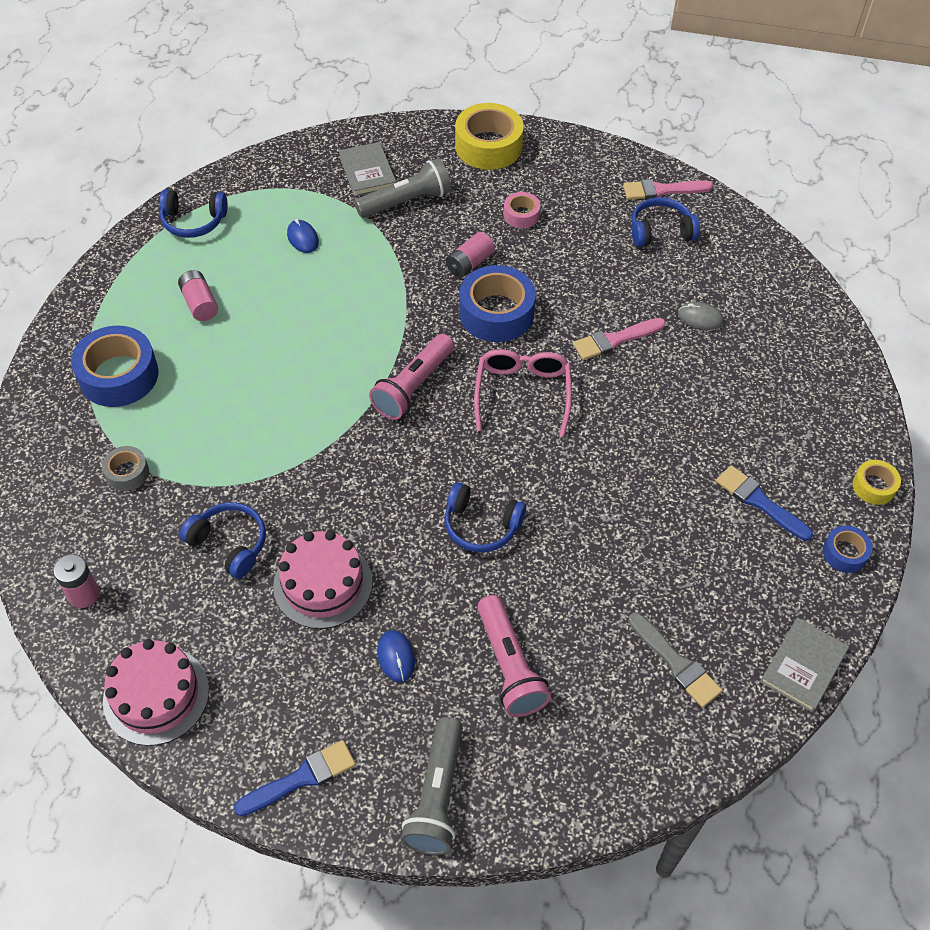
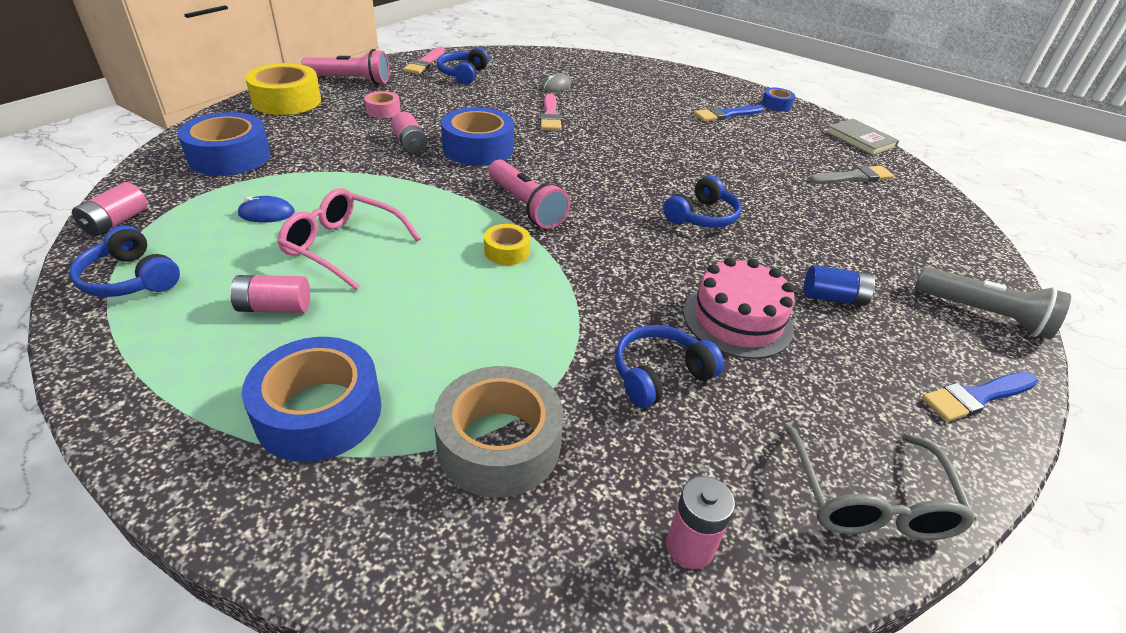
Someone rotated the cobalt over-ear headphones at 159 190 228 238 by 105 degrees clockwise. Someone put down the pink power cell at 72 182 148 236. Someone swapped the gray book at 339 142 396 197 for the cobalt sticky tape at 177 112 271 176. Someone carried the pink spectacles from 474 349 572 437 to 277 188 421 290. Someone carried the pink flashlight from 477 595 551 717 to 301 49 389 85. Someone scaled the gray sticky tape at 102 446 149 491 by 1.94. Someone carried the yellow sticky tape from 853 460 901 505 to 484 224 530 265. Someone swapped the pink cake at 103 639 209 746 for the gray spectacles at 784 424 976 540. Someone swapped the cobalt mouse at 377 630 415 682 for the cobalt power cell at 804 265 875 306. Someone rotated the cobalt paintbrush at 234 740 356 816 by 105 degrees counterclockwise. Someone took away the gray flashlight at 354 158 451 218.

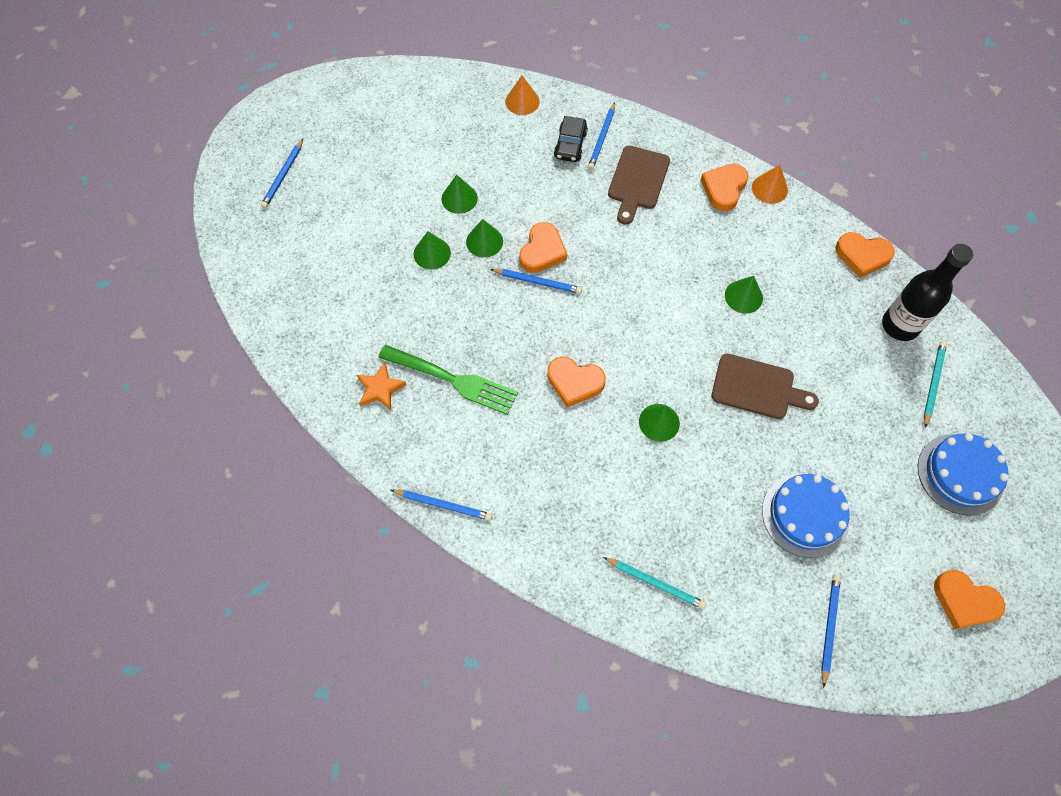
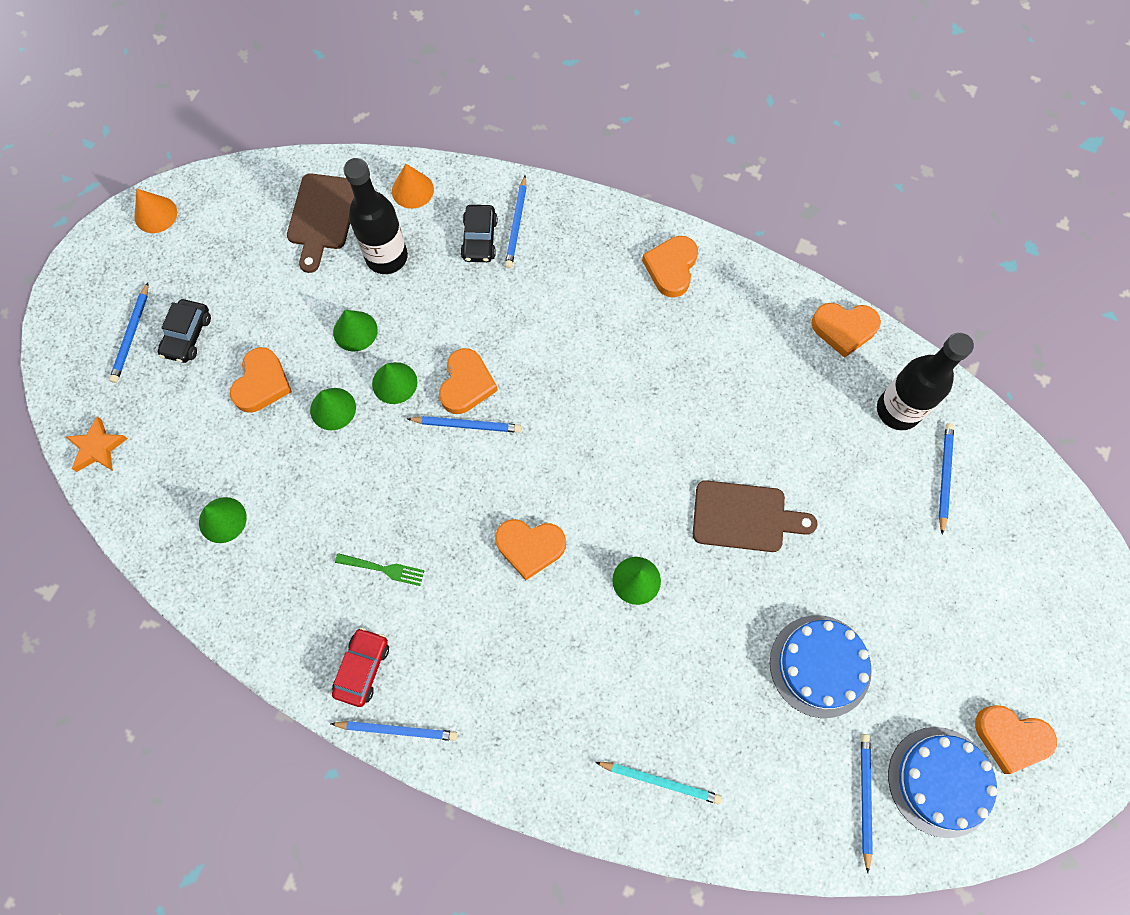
Someone carried the orange-coloured star shape from 357 362 407 410 to 66 416 128 472. Someone carried the orange-coloured solid cone from 752 165 788 204 to 134 189 177 233. Someone put down the black automobile at 158 299 211 363. Someone carried the green solid cone from 725 276 763 313 to 199 497 247 543. Someone put down the orange-coloured love heart at 230 347 292 413. Someone carried the brown bread board from 608 146 670 225 to 287 173 354 273. Someone put down the scarlet automobile at 332 628 389 707. Someone scaled the green dinner fork at 378 345 518 415 by 0.51. Someone put down the black bottle at 344 158 408 274. Someone carried the cobalt cake from 918 433 1009 516 to 888 727 997 838. Someone repainted the aqua pencil at 924 341 947 428, which became the cobalt pencil at 939 423 954 535.

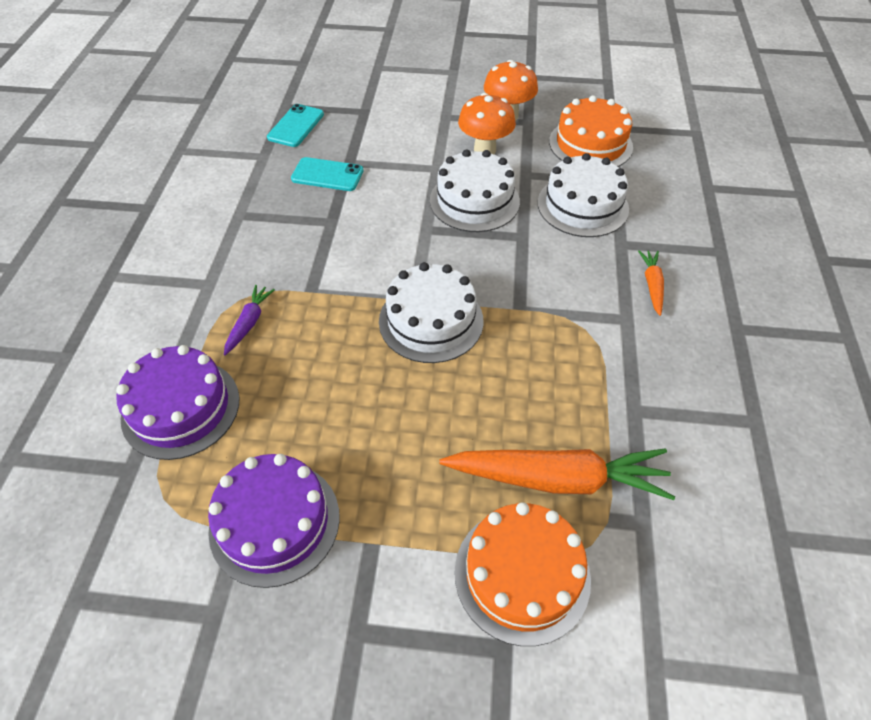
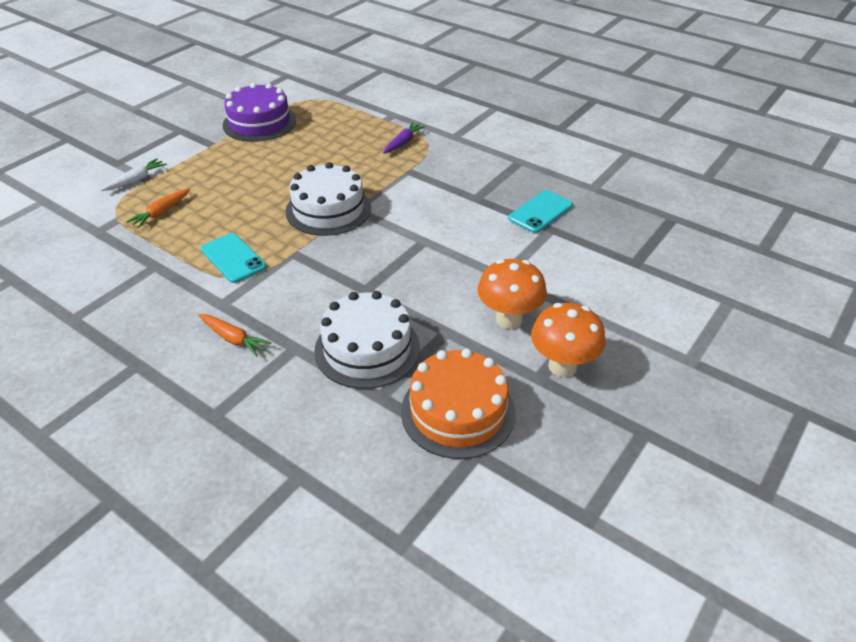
Someone swapped the orange-coloured cake at 455 502 591 646 for the pure white toy carrot at 101 158 167 191. Someone scaled the orange-coloured toy carrot at 439 448 675 500 by 0.47. Someone carried the aqua mobile phone from 267 104 324 147 to 201 233 267 283. Someone rotated the royal purple toy carrot at 224 285 275 355 by 105 degrees counterclockwise. Someone took away the royal purple cake at 116 345 240 460. Someone took away the pure white cake at 430 149 520 232.

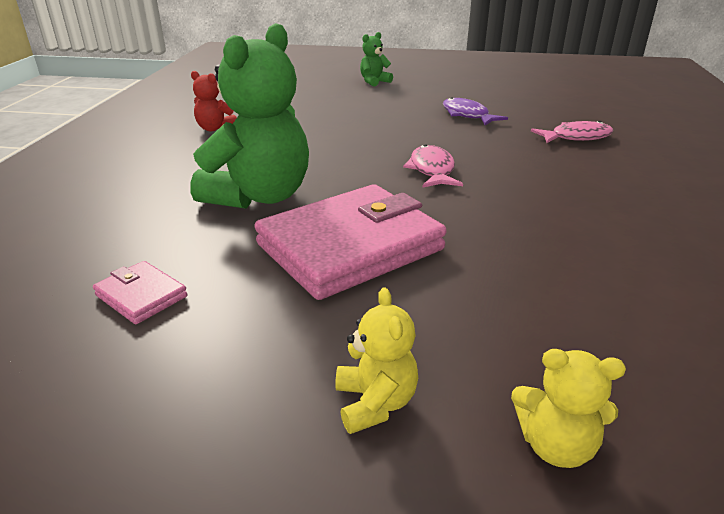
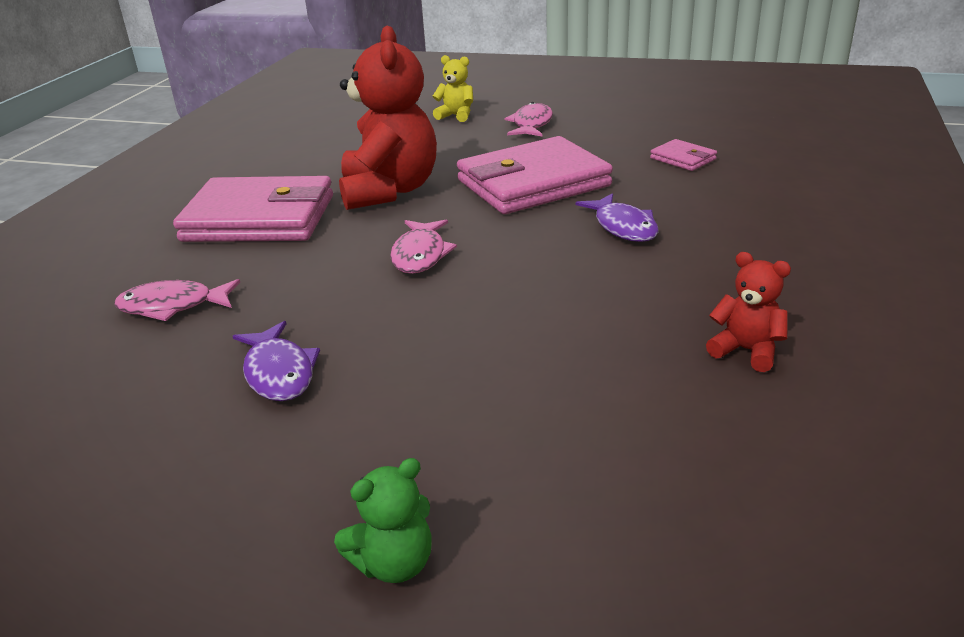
Someone put down the pink billfold at 173 176 333 242. Someone put down the scarlet teddy bear at 339 26 437 210. Someone swapped the yellow teddy bear at 335 287 418 434 for the pink fish at 505 102 553 136. Someone swapped the green teddy bear at 190 23 309 209 for the royal purple fish at 576 193 659 242.

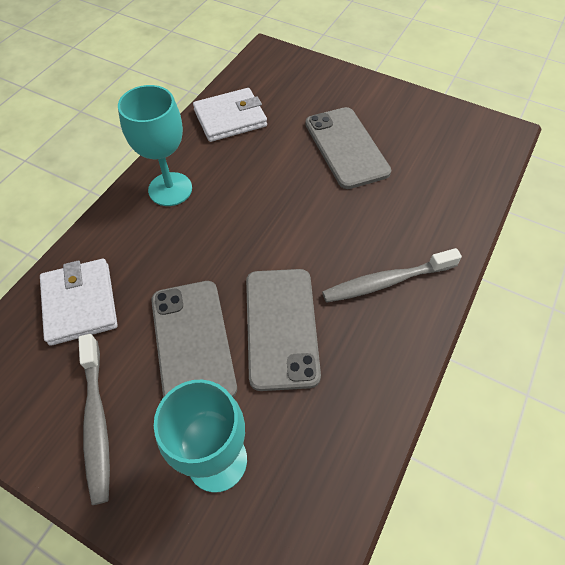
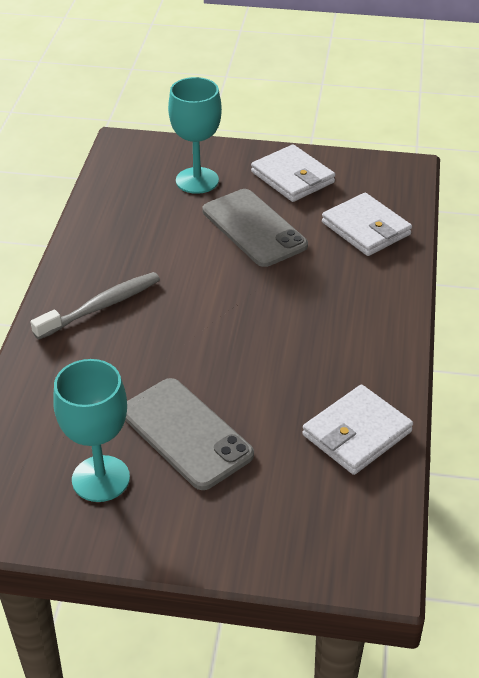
Someone carried the aqua goblet from 118 85 192 206 to 53 359 130 502. Someone swapped the gray dental brush at 78 334 110 505 for the pure white billfold at 251 145 335 202. Someone took away the gray mobile phone at 246 269 321 391.

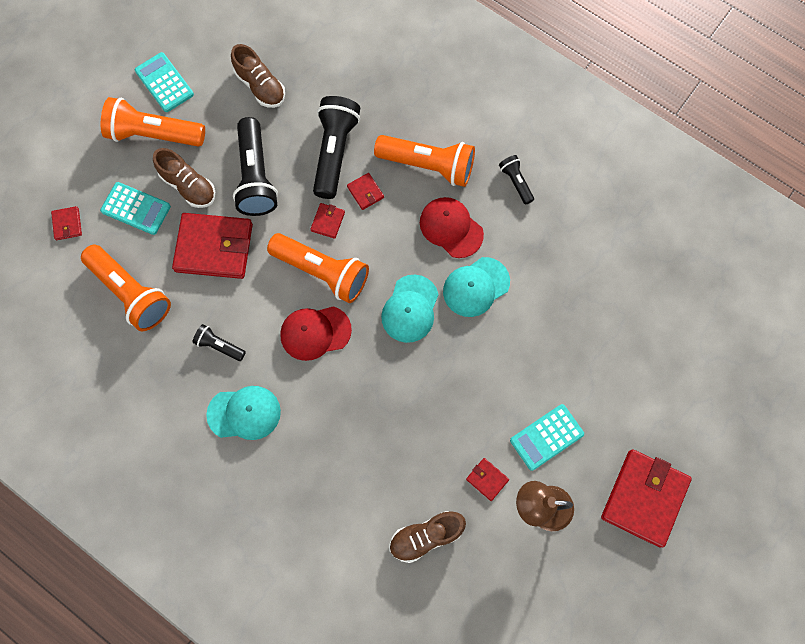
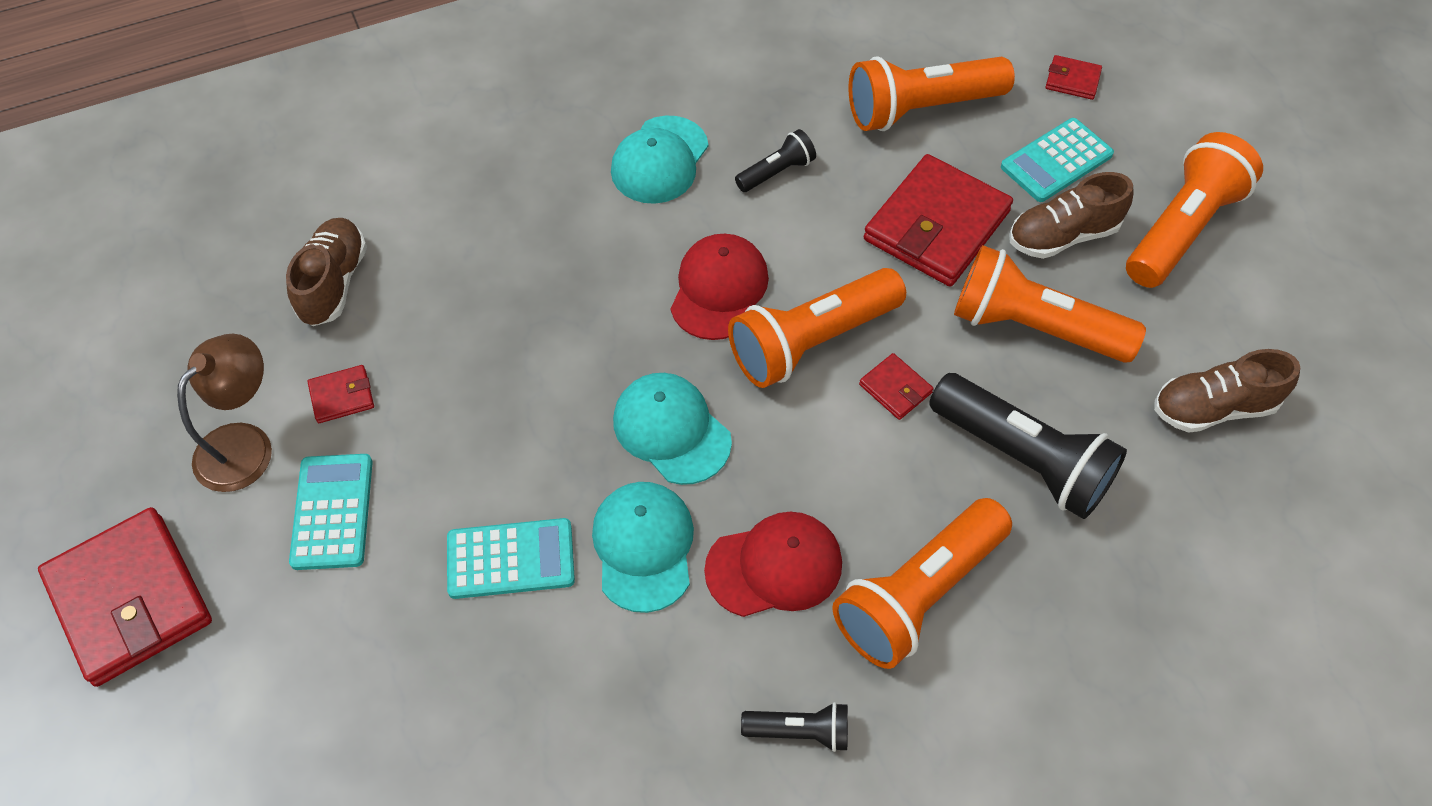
Someone carried the aqua adding machine from 135 52 194 112 to 447 518 575 599. Someone repainted the black flashlight at 233 117 278 216, which became the orange-coloured flashlight at 954 245 1146 363. Someone took away the scarlet billfold at 347 173 384 210.

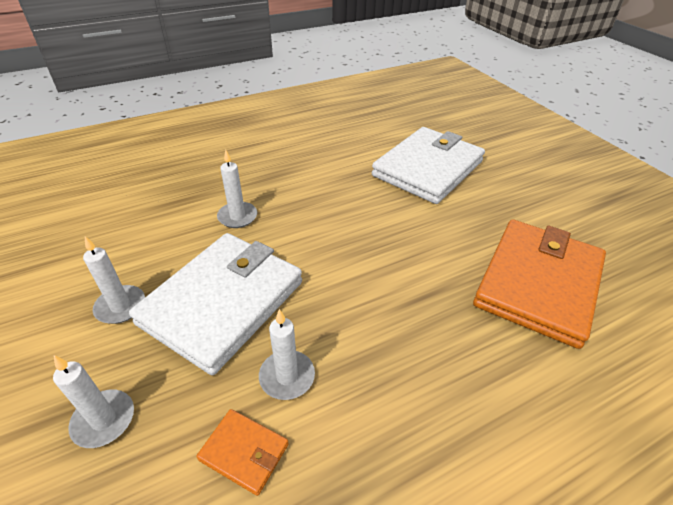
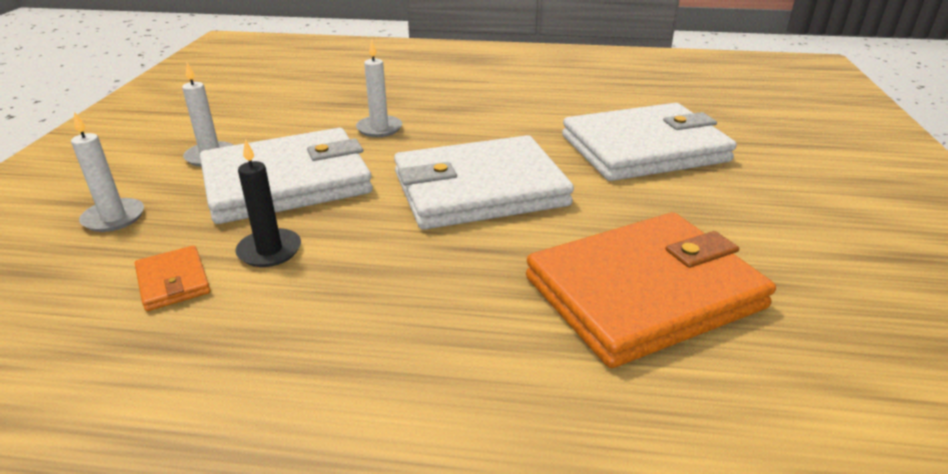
Someone repainted the pure white pillar candle at 259 309 315 400, which became the black pillar candle at 235 139 301 267. Someone put down the pure white billfold at 394 135 574 230.

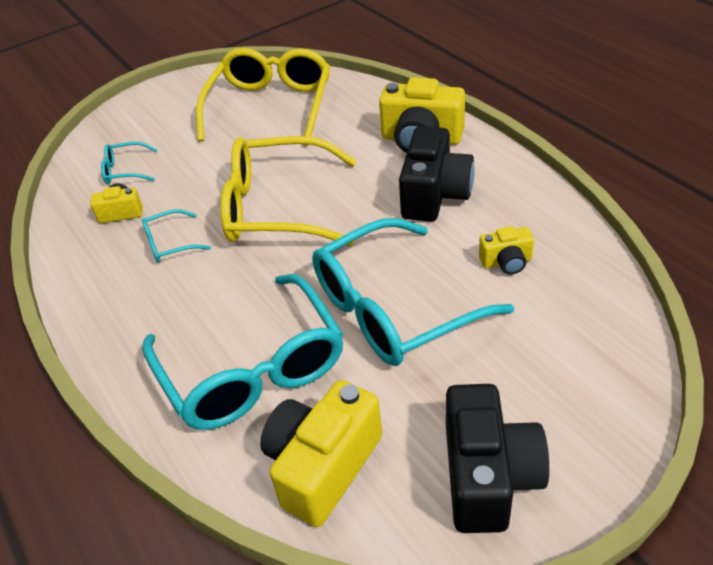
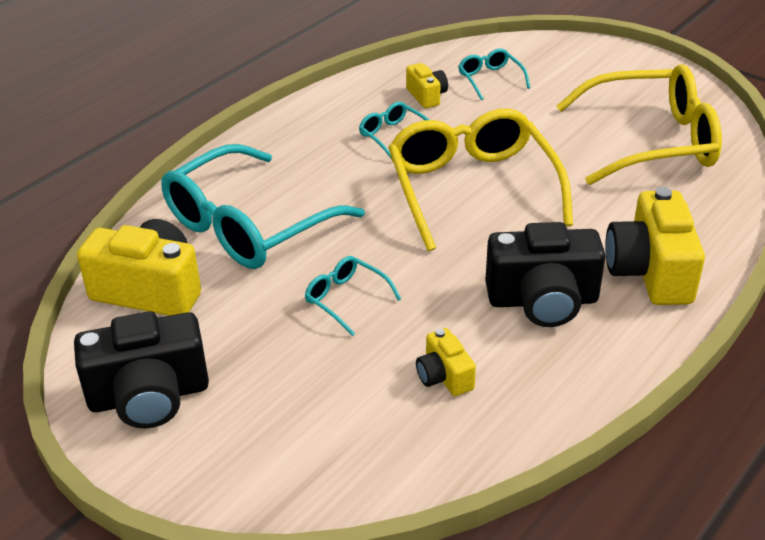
Someone scaled the aqua spectacles at 312 218 514 366 by 0.44.

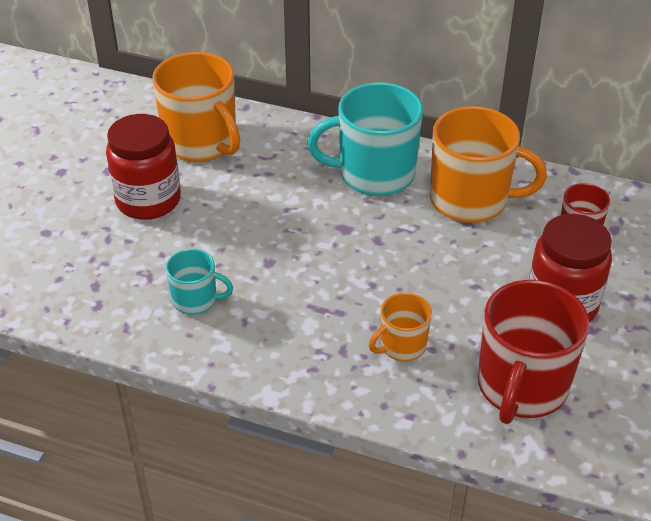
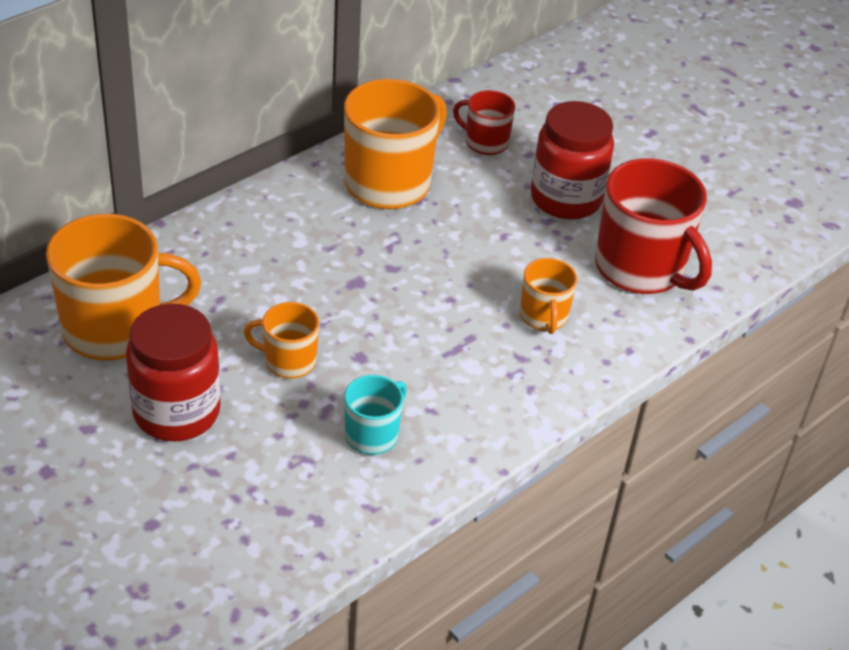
Someone put down the orange-coloured coffee mug at 244 302 319 379. Someone took away the aqua coffee mug at 307 82 423 196.

